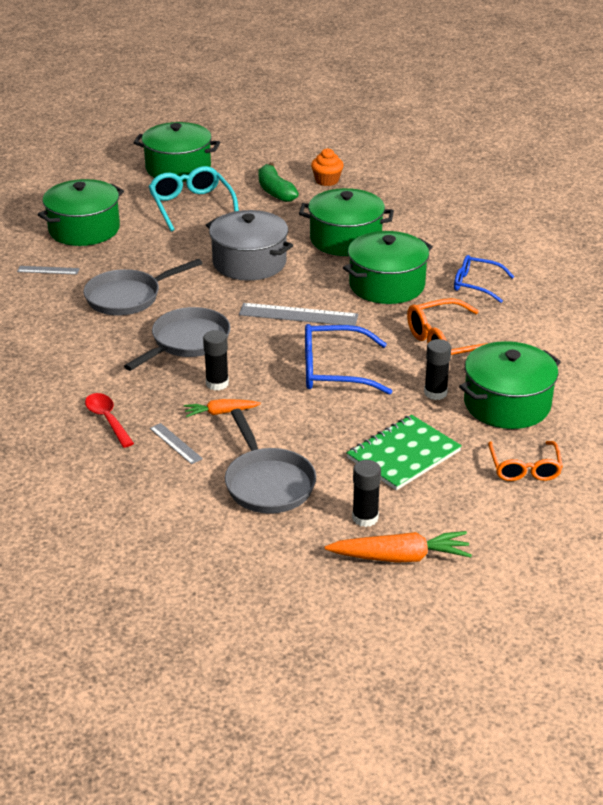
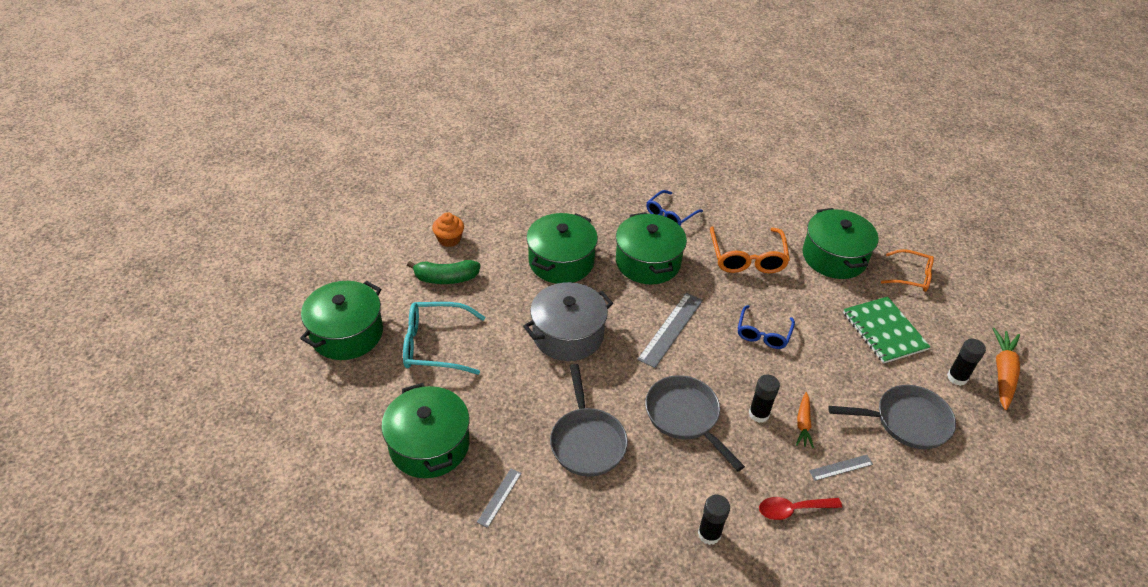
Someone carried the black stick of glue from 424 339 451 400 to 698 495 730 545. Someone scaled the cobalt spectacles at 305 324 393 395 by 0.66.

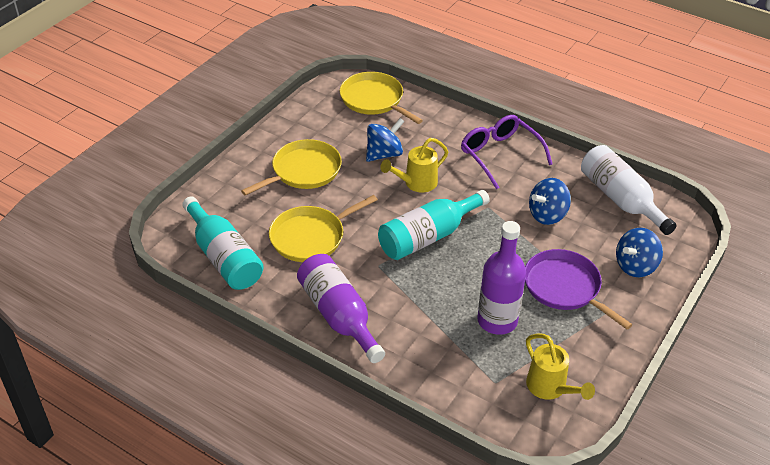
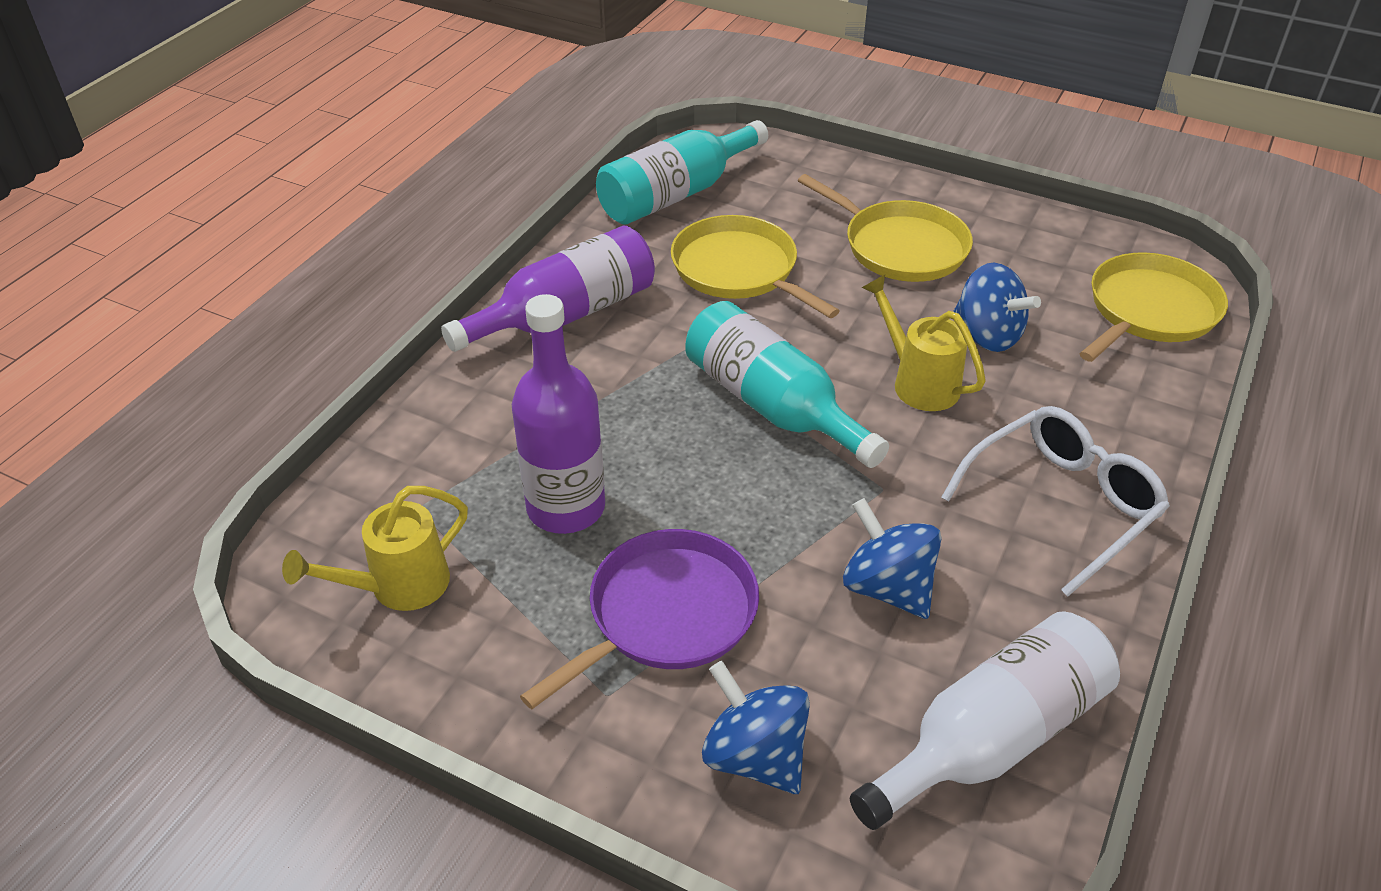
Someone repainted the royal purple spectacles at 461 115 552 189, which became the pure white spectacles at 941 406 1170 596.

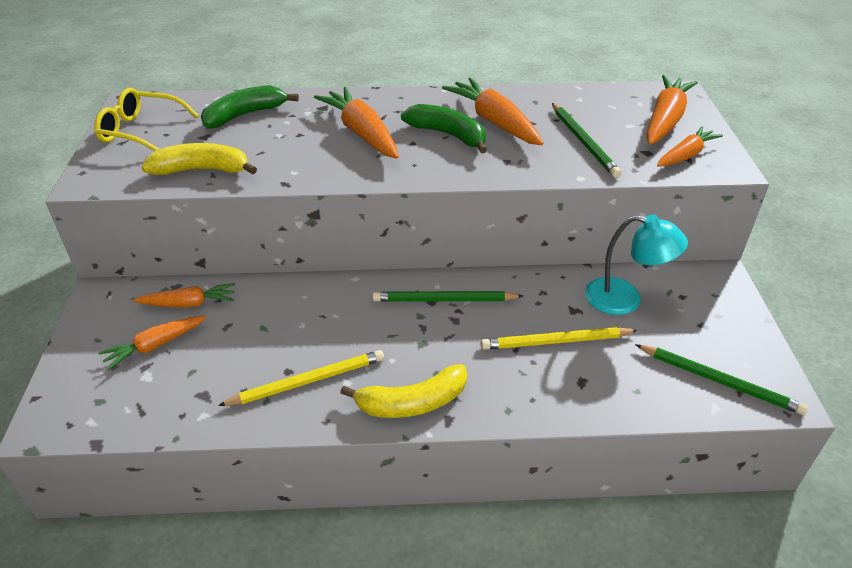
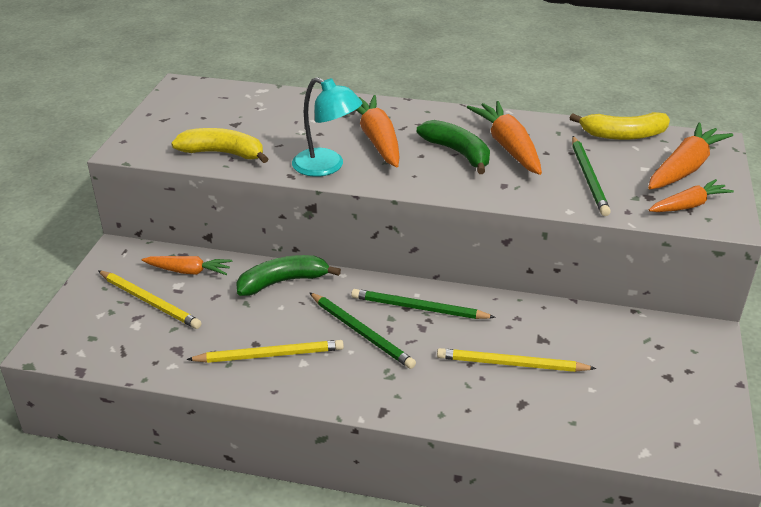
Someone swapped the orange-coloured toy carrot at 98 316 206 370 for the yellow pencil at 98 270 202 329. Someone carried the green banana fruit from 201 85 299 129 to 236 255 341 296. Someone carried the aqua reading lamp from 585 214 688 315 to 292 77 362 177. Someone carried the green pencil from 635 344 808 415 to 309 292 416 369. Someone carried the yellow banana fruit from 340 364 467 418 to 570 112 670 140. Someone took away the yellow spectacles at 94 88 199 151.

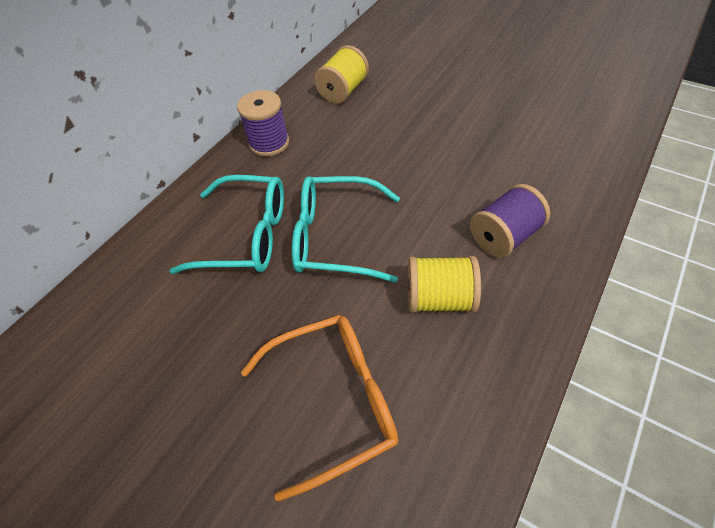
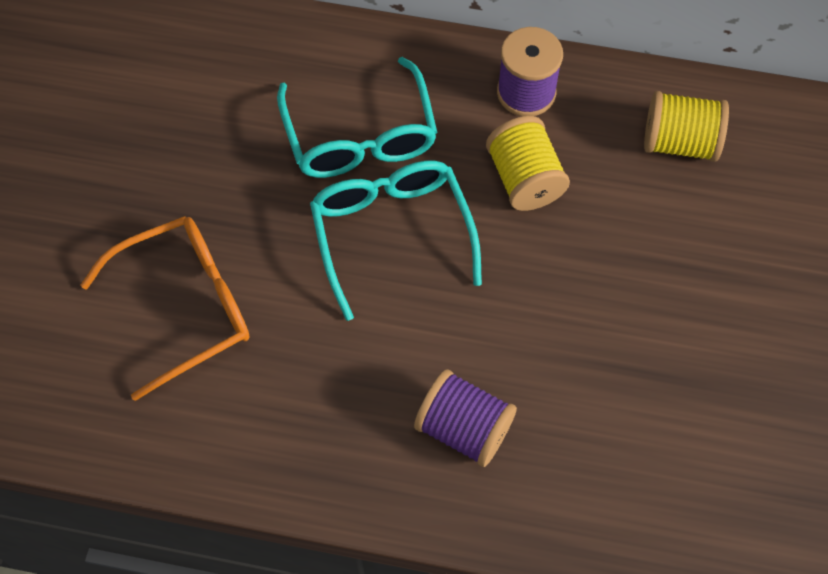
Someone rotated the orange-coloured spectacles at 241 315 398 502 by 75 degrees counterclockwise. Someone carried the yellow spool from 408 256 481 313 to 486 116 570 211.

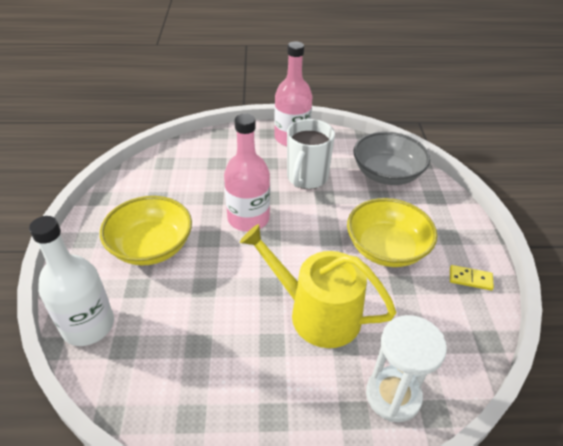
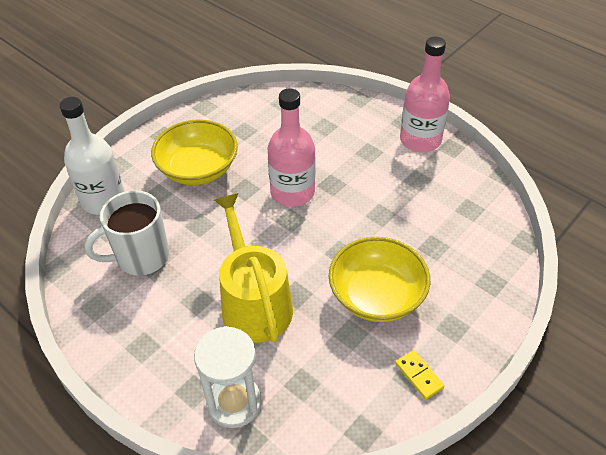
Someone carried the pure white coffee mug from 287 119 335 189 to 84 190 169 276. Someone took away the gray deep dish at 353 132 430 185.

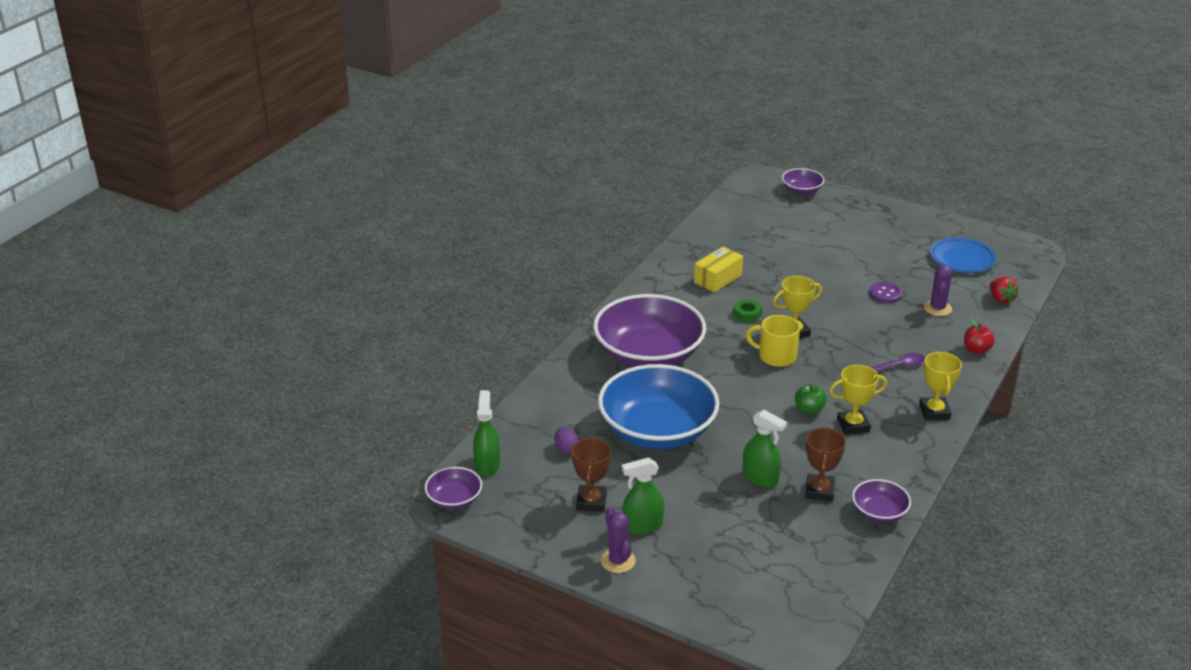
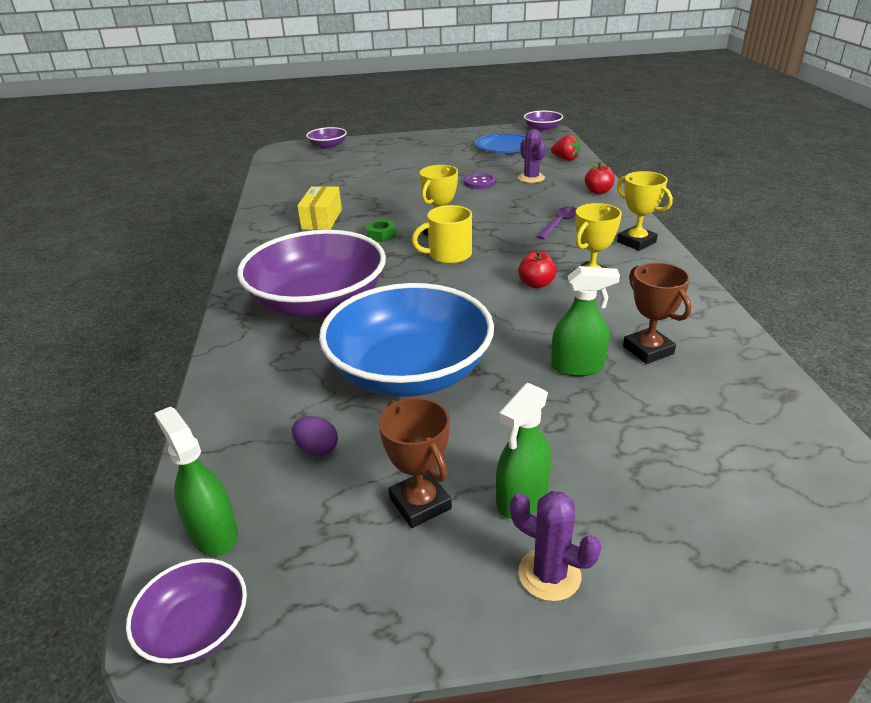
Someone repainted the green apple fruit at 795 384 827 415, which became the scarlet apple fruit at 518 250 557 289. Someone carried the royal purple deep dish from 852 479 911 522 to 524 111 563 132.

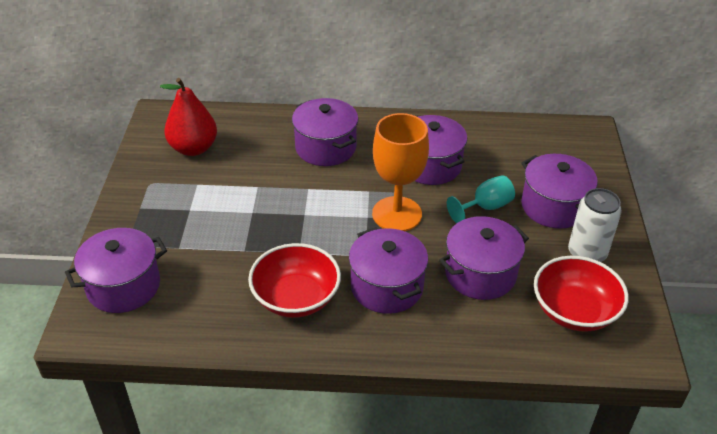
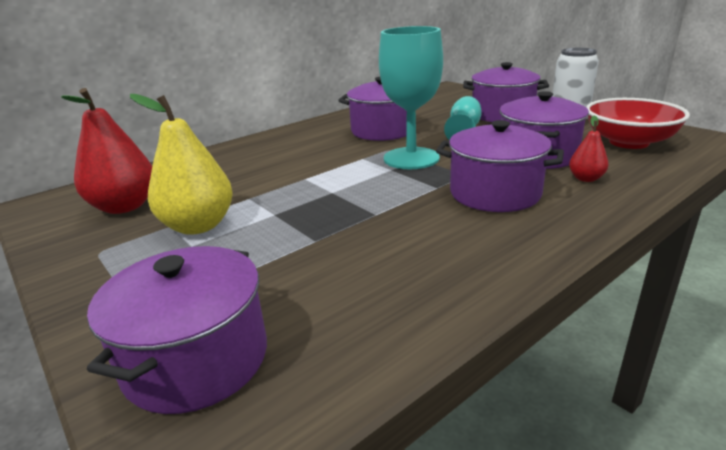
Someone put down the yellow toy pear at 130 94 233 235. Someone repainted the orange-coloured goblet at 372 113 429 231, which became the aqua goblet at 379 26 443 169. Someone put down the scarlet toy pear at 569 115 609 182. Someone took away the scarlet deep dish at 248 243 341 318. Someone took away the royal purple pot at 292 98 358 166.

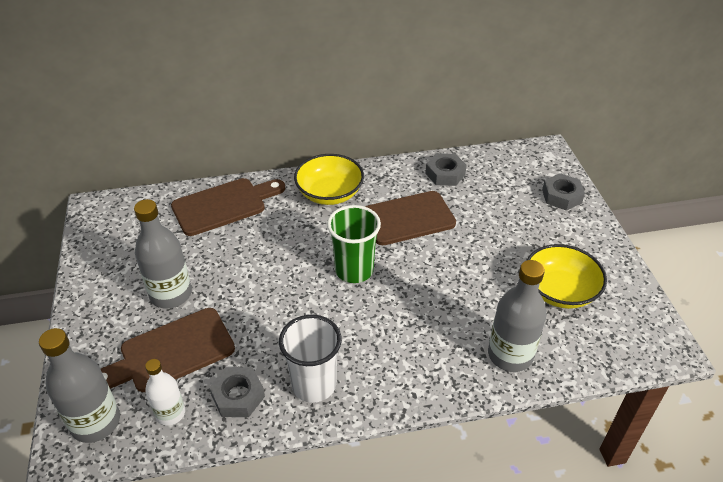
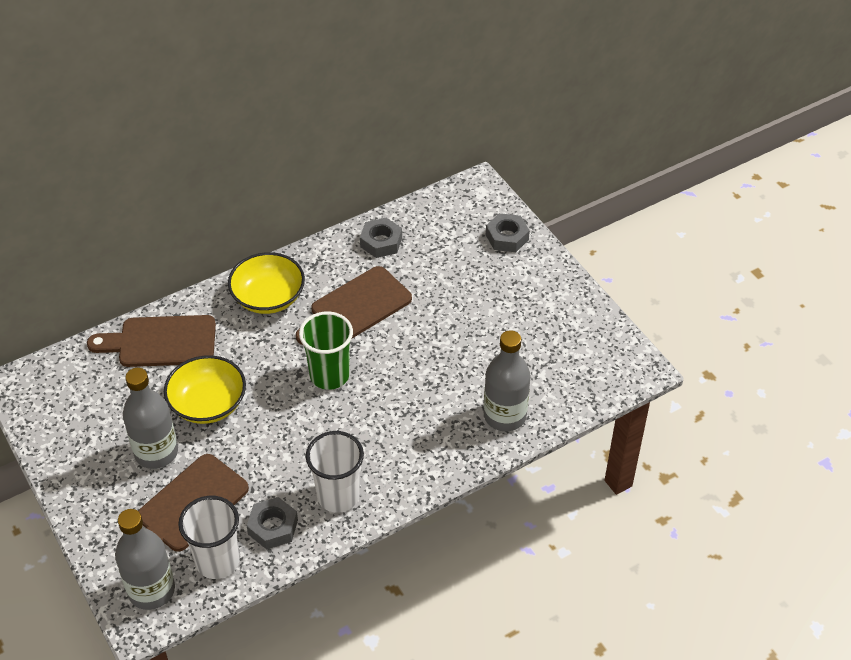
Someone rotated the brown bread board at 171 178 285 236 by 135 degrees counterclockwise. Someone carried the yellow deep dish from 526 244 607 309 to 164 355 246 424. Someone swapped the pure white bottle at 145 359 185 426 for the pure white beaker at 178 496 240 579.

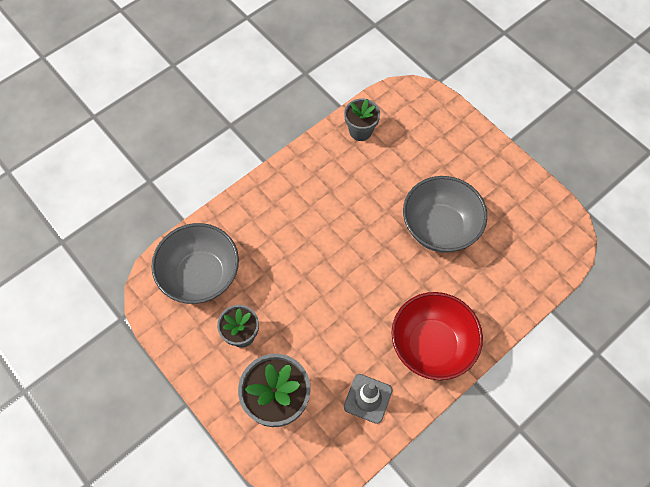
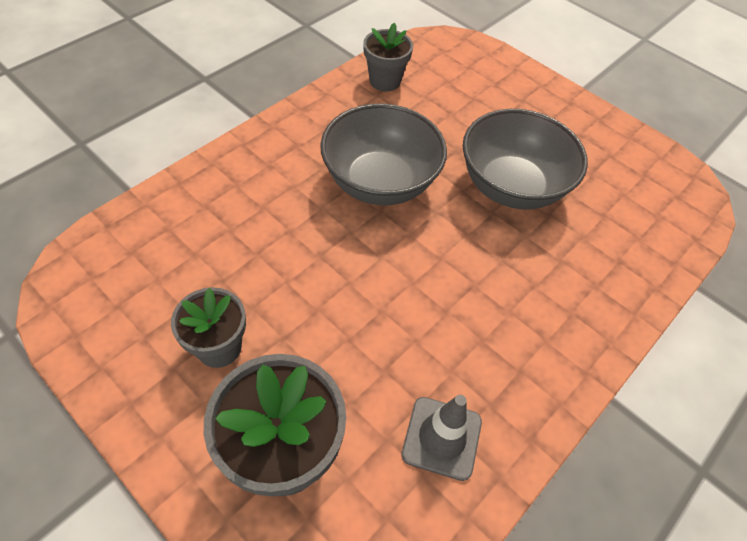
Someone carried the gray deep dish from 151 223 239 304 to 320 104 447 205. Someone took away the scarlet deep dish at 391 292 483 380.

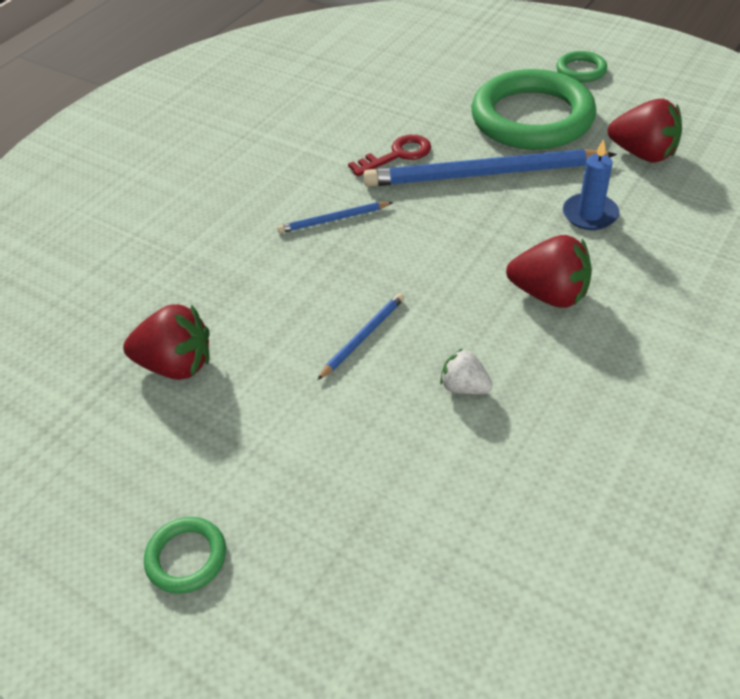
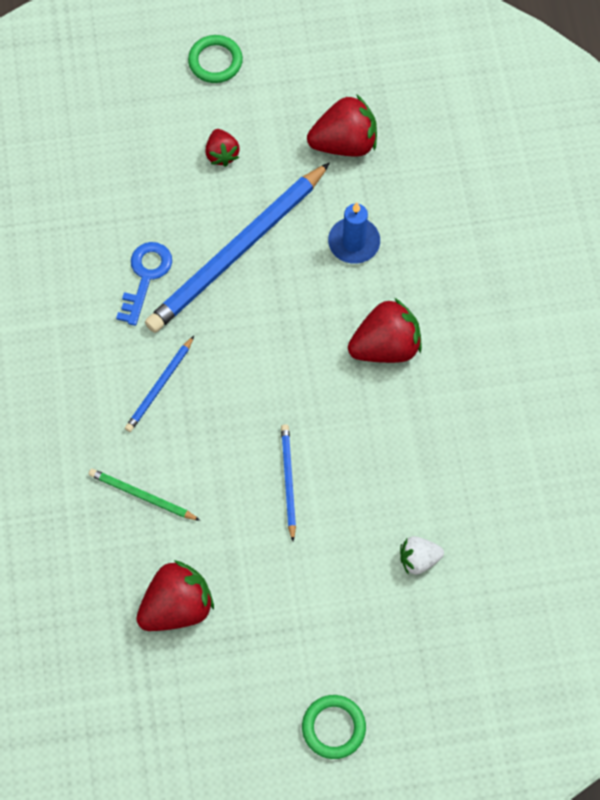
Someone put down the green pencil at 89 468 201 521. Someone repainted the scarlet key at 348 135 431 177, which became the cobalt key at 116 242 172 326. Someone swapped the green torus at 471 69 596 150 for the scarlet berry at 205 129 240 167. Someone carried the pure white berry from 440 348 493 394 to 400 536 444 575.

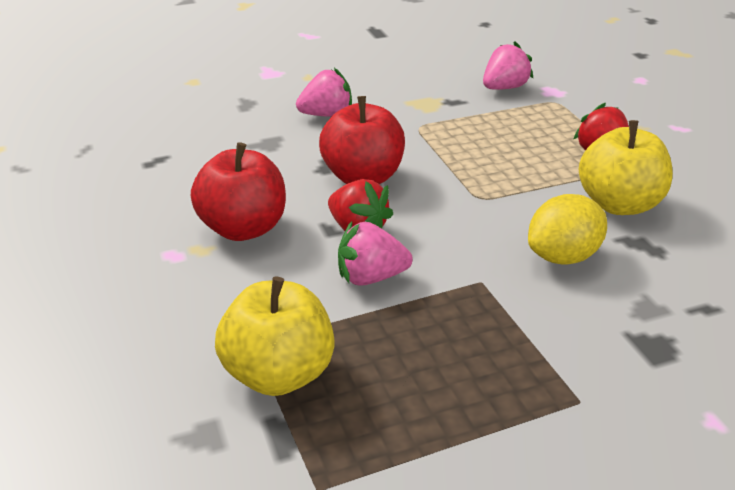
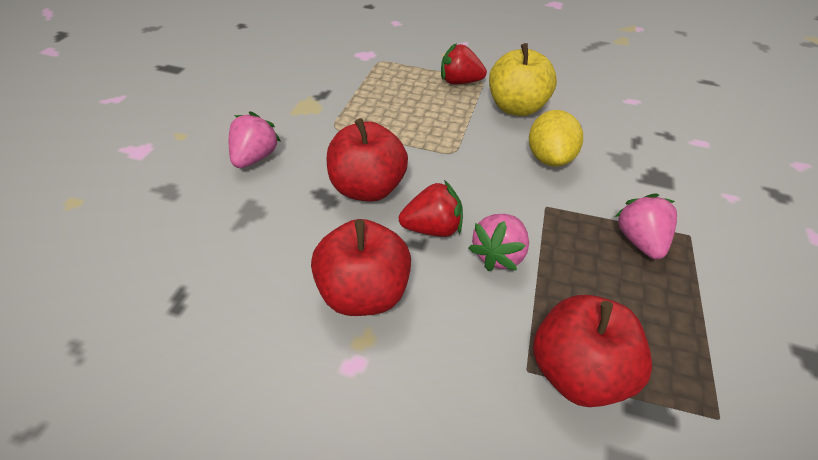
Someone repainted the yellow apple fruit at 215 276 335 396, which became the scarlet apple fruit at 533 295 652 407. Someone carried the pink berry from 483 42 533 90 to 615 193 677 259.

